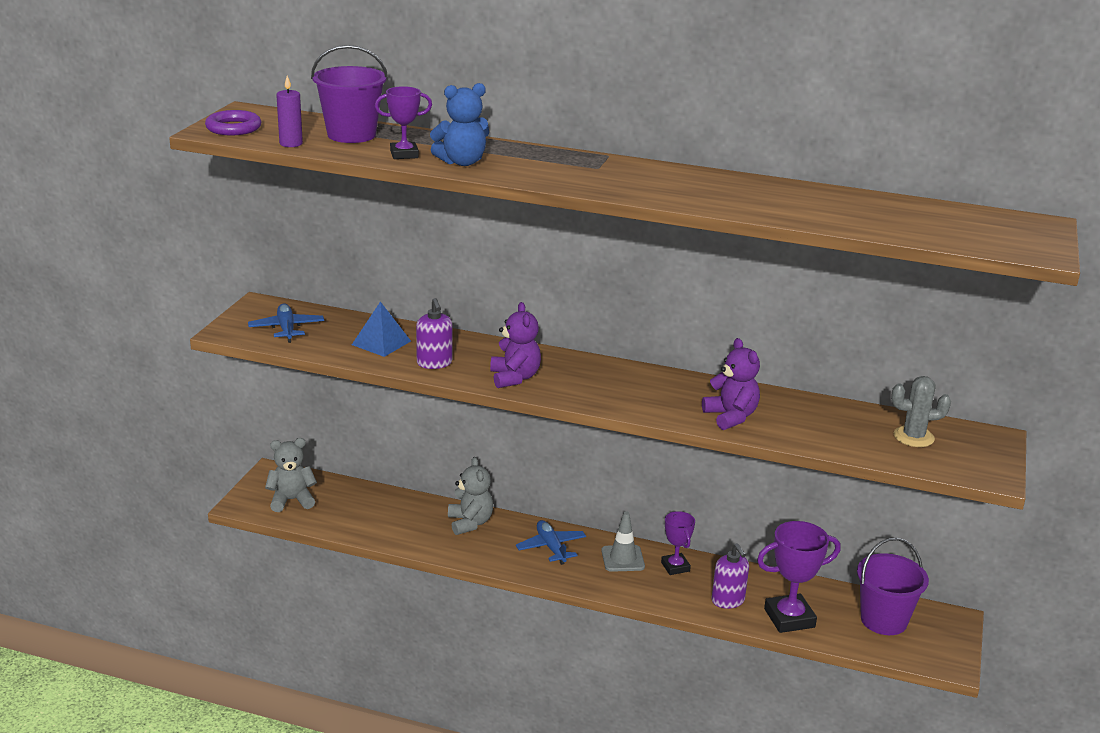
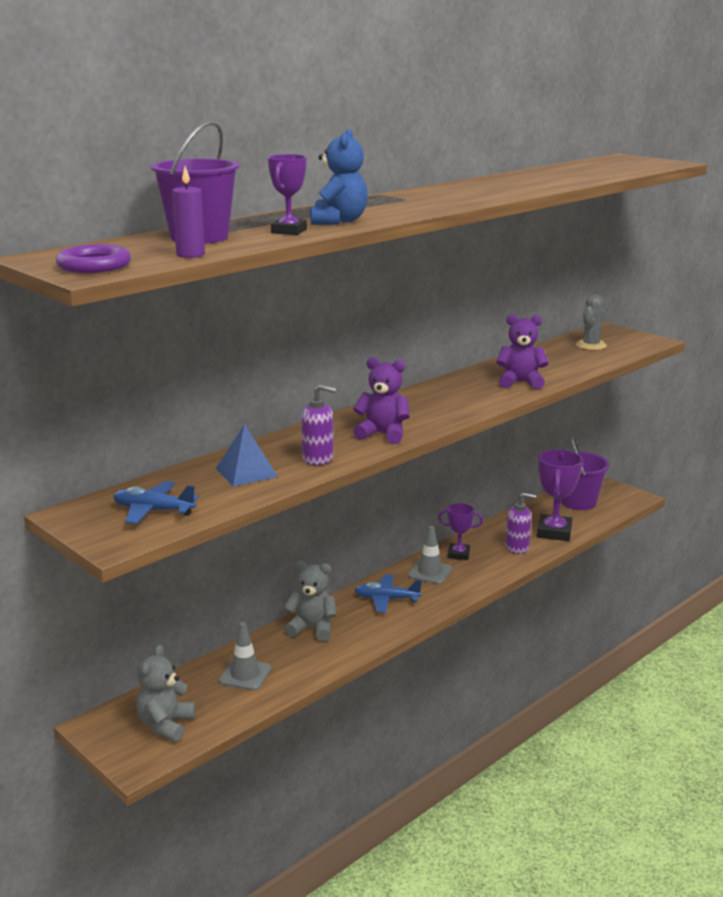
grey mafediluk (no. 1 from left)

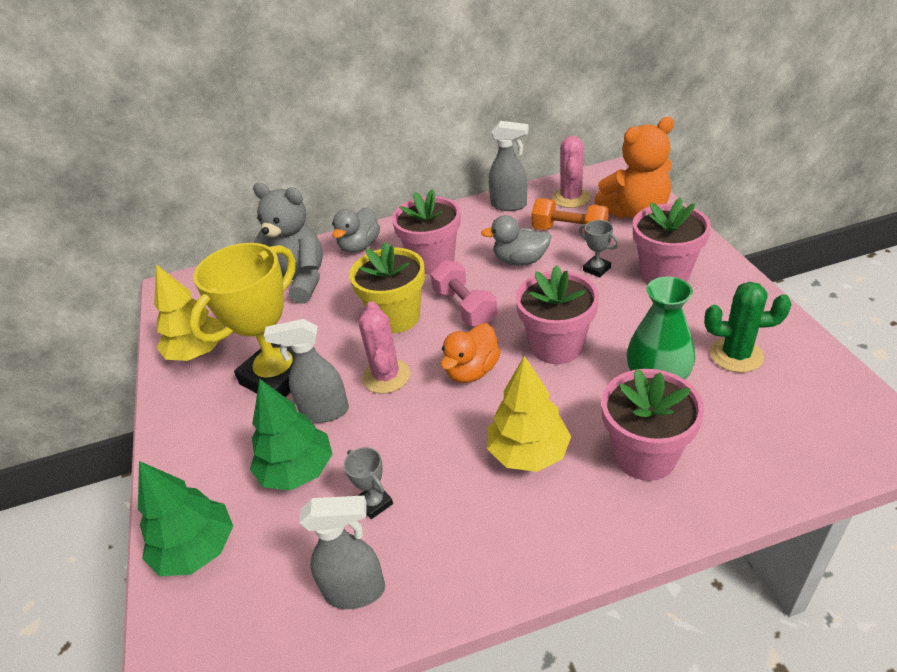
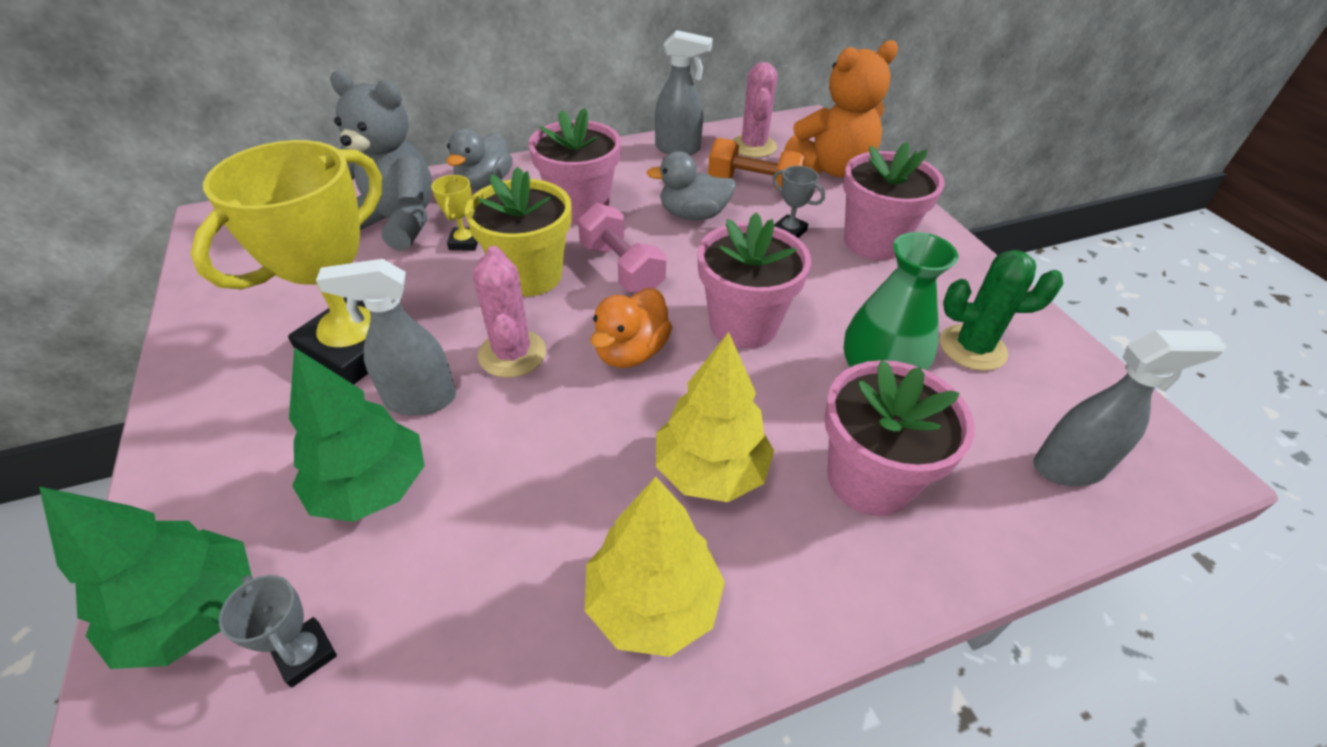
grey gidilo (no. 1 from left); yellow gidilo (no. 2 from left); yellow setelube (no. 1 from left); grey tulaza (no. 3 from left)

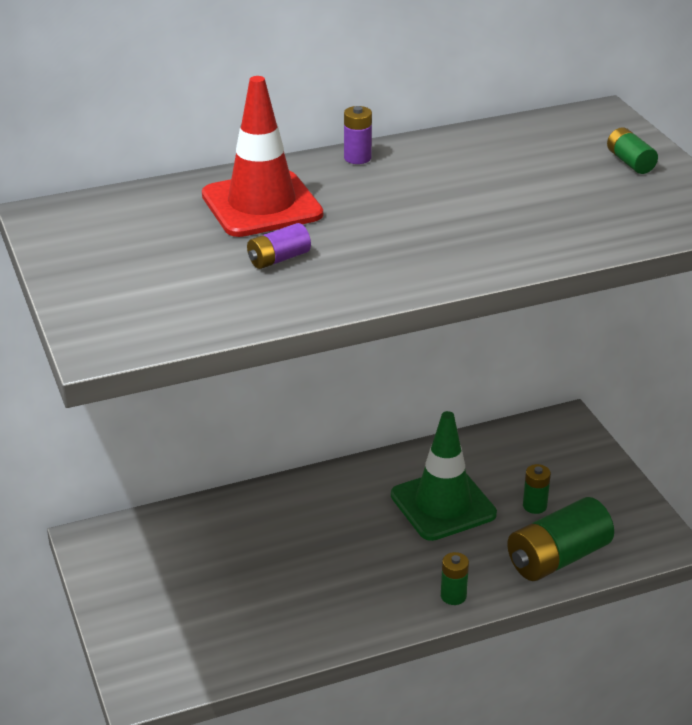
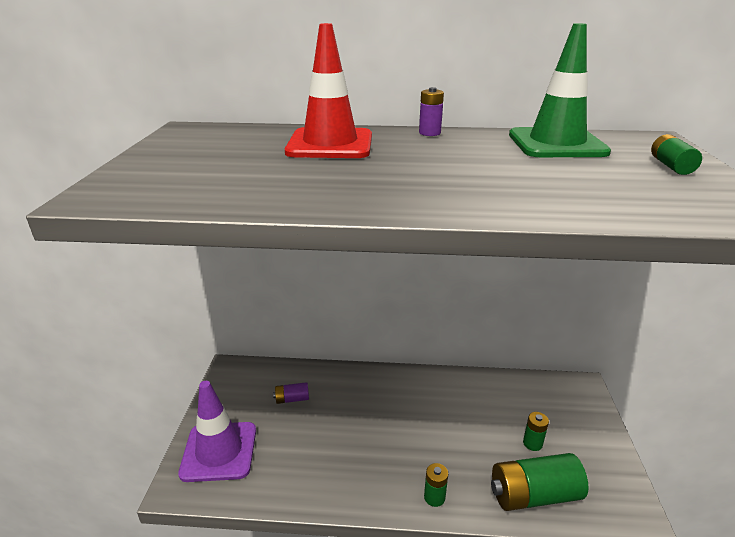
purple mafediluk; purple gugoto (no. 1 from left); green mafediluk

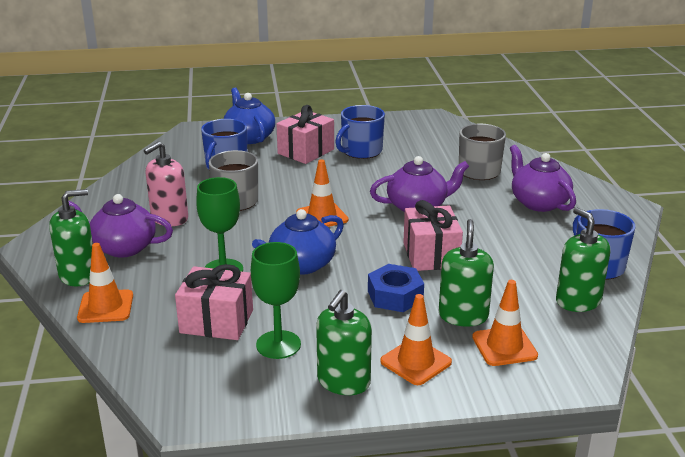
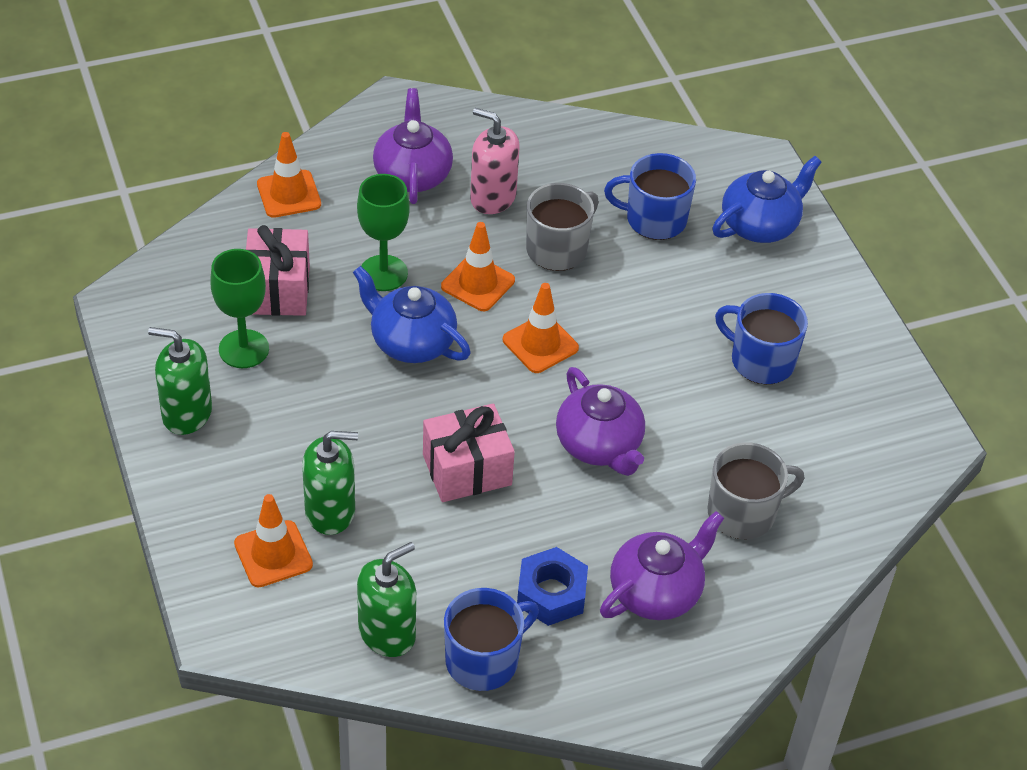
orange mafediluk (no. 3 from left); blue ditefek; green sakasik (no. 1 from left in the first image); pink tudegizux (no. 2 from left in the first image)

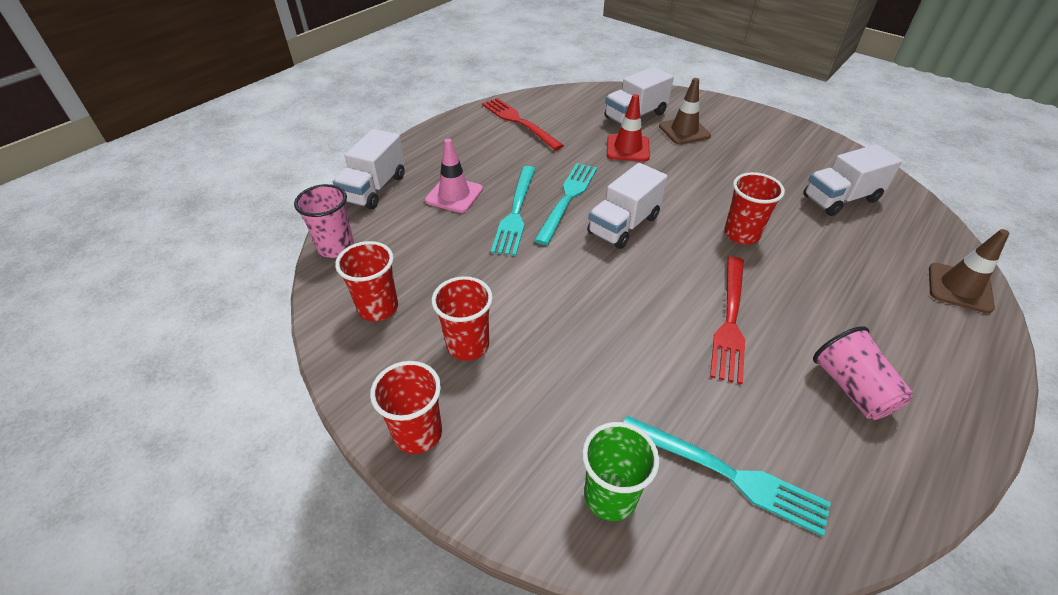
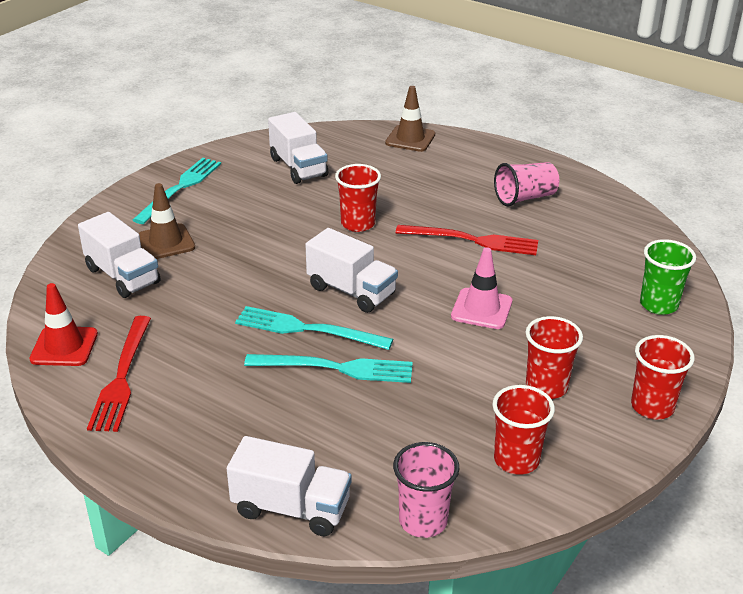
red mafediluk; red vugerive (no. 1 from left); turquoise vugerive (no. 1 from left); pink mafediluk

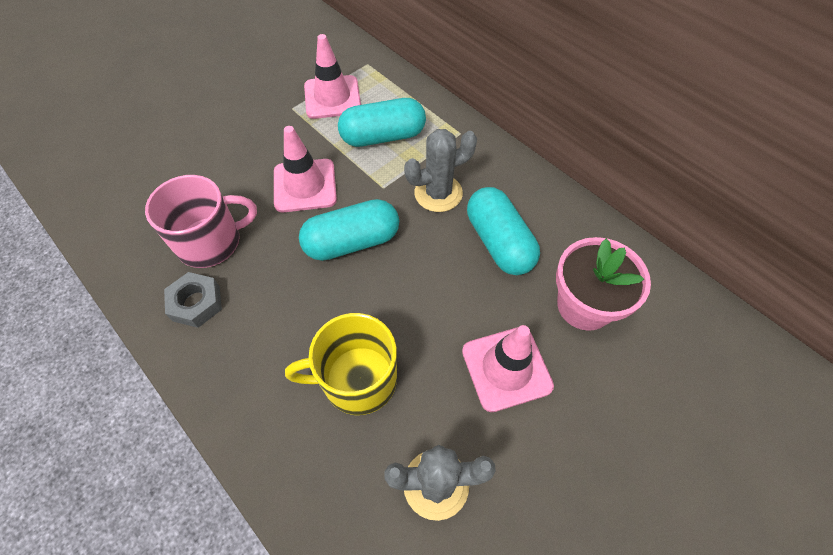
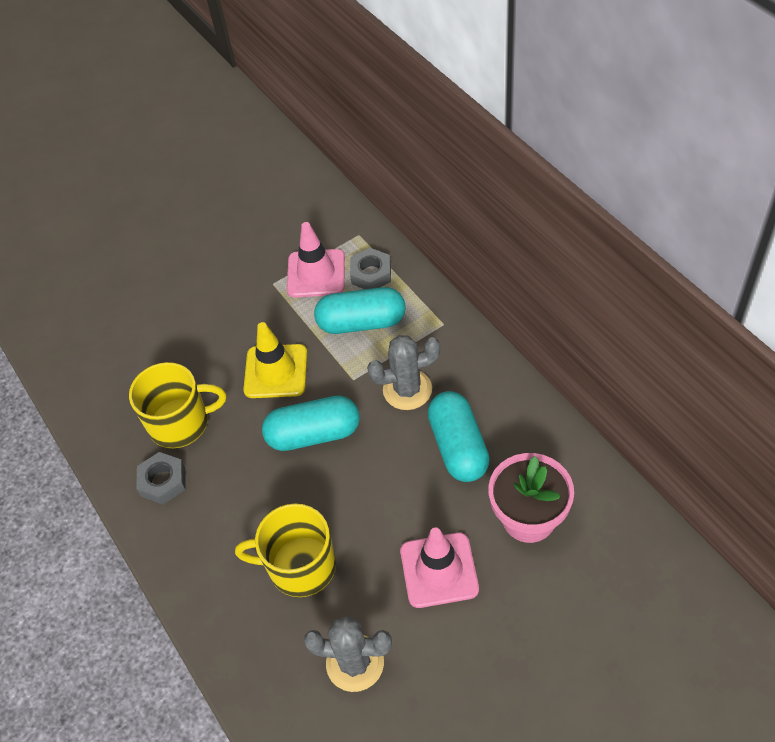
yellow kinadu (no. 1 from left); yellow mafediluk; grey ditefek (no. 2 from left)

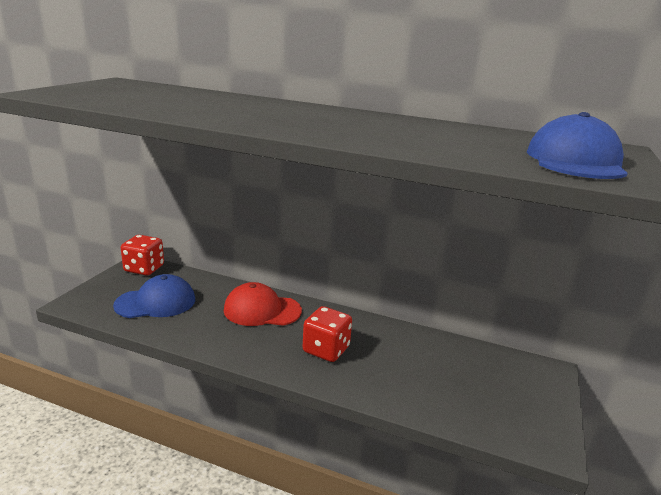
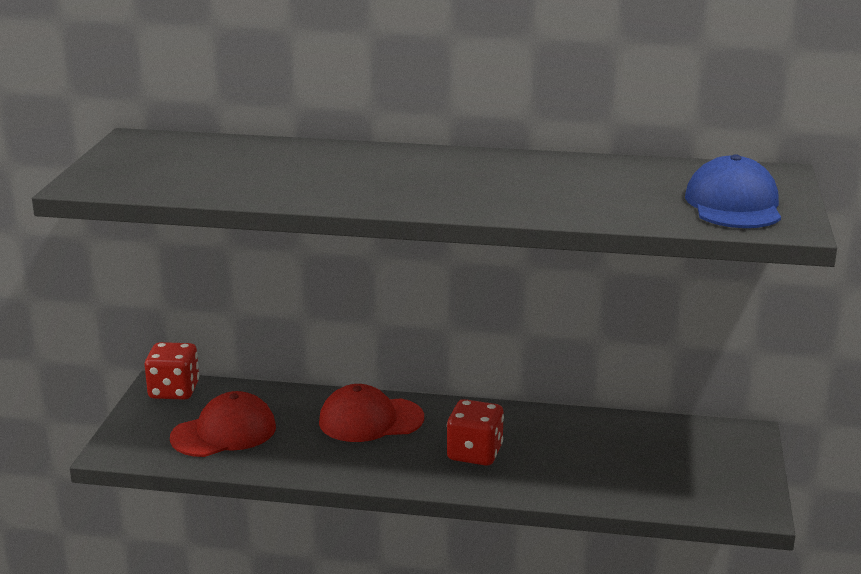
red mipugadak (no. 1 from left)

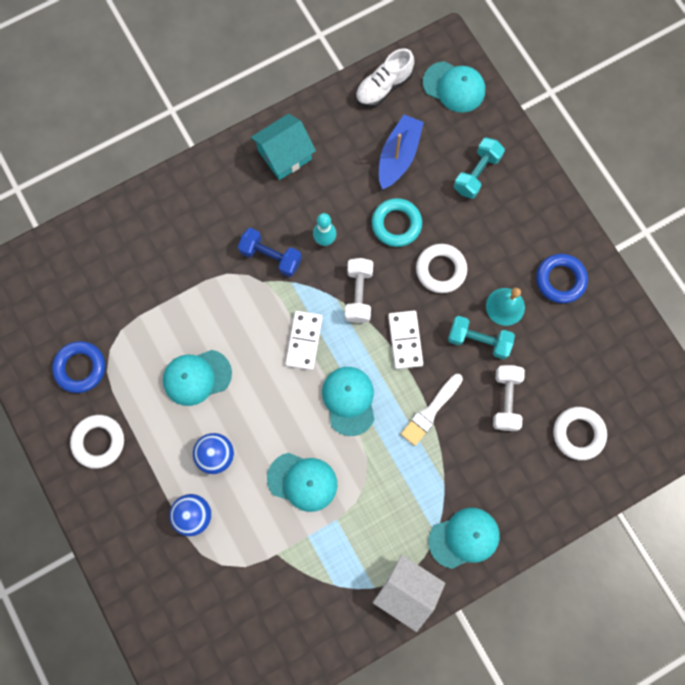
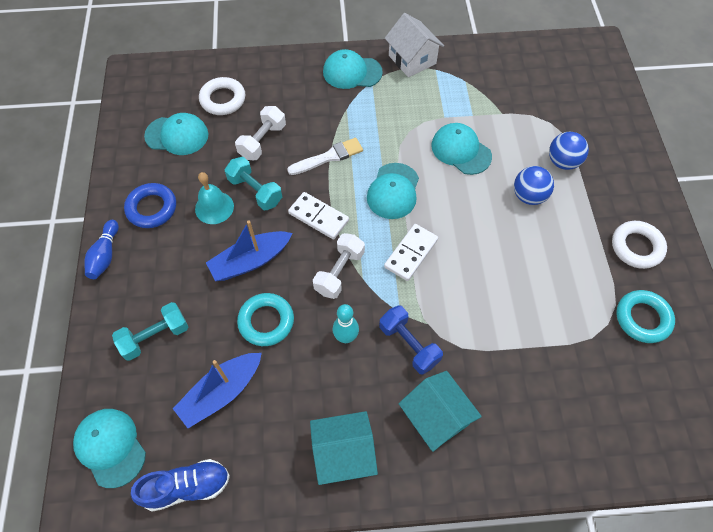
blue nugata; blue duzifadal; turquoise mipugadak (no. 2 from left); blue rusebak (no. 2 from left); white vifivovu (no. 1 from left); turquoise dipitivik (no. 2 from left); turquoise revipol (no. 2 from left)

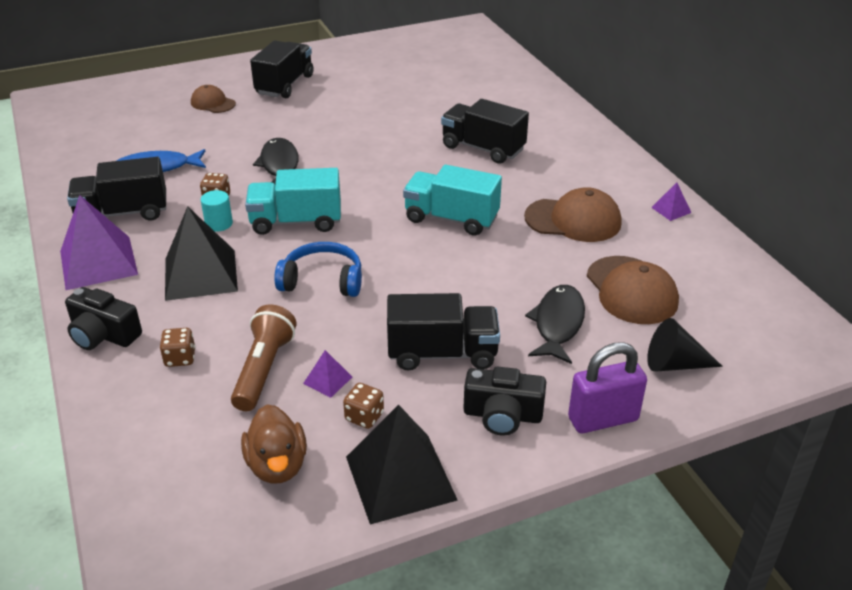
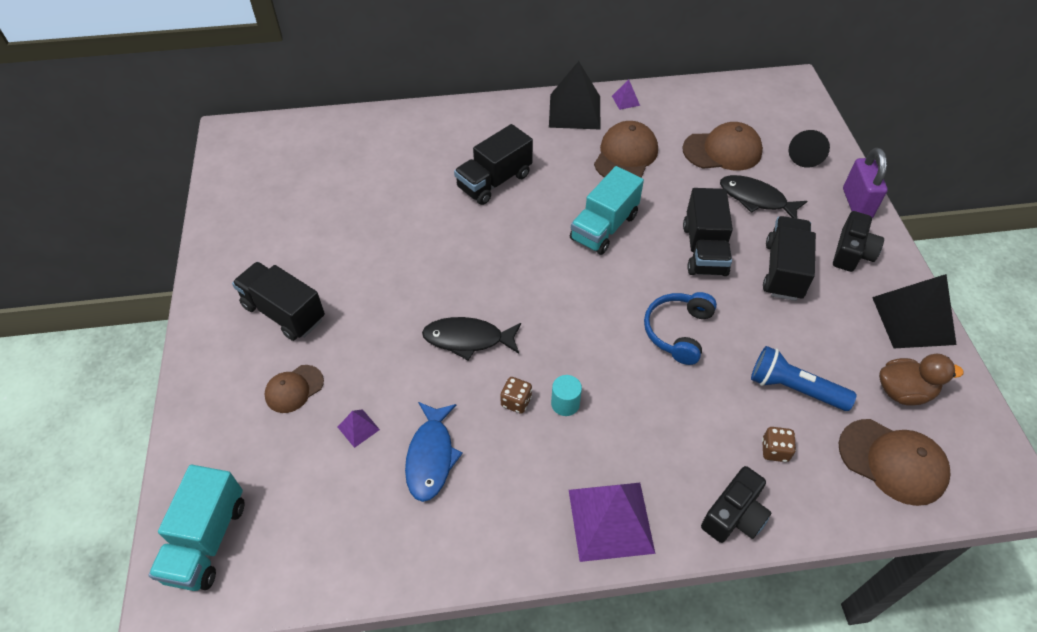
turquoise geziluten (no. 1 from left); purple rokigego (no. 1 from left); black rokigego (no. 1 from left); black geziluten (no. 3 from left); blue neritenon; brown mipugadak (no. 4 from left); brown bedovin (no. 3 from left in the first image)

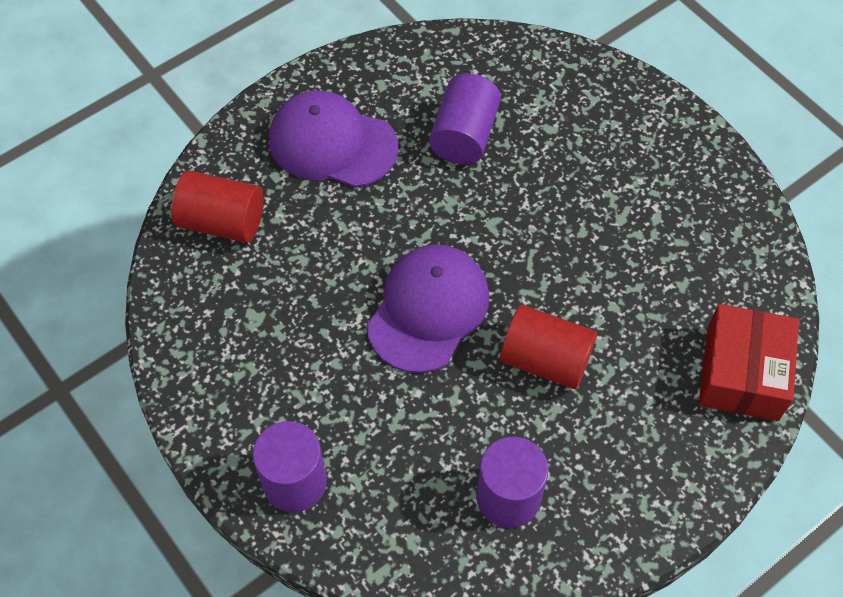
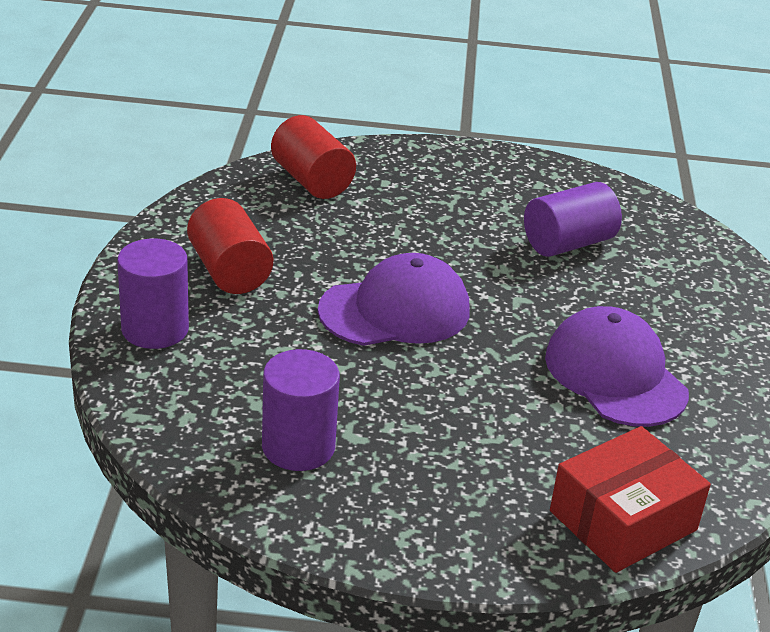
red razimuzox (no. 1 from left); purple mipugadak (no. 2 from left)

